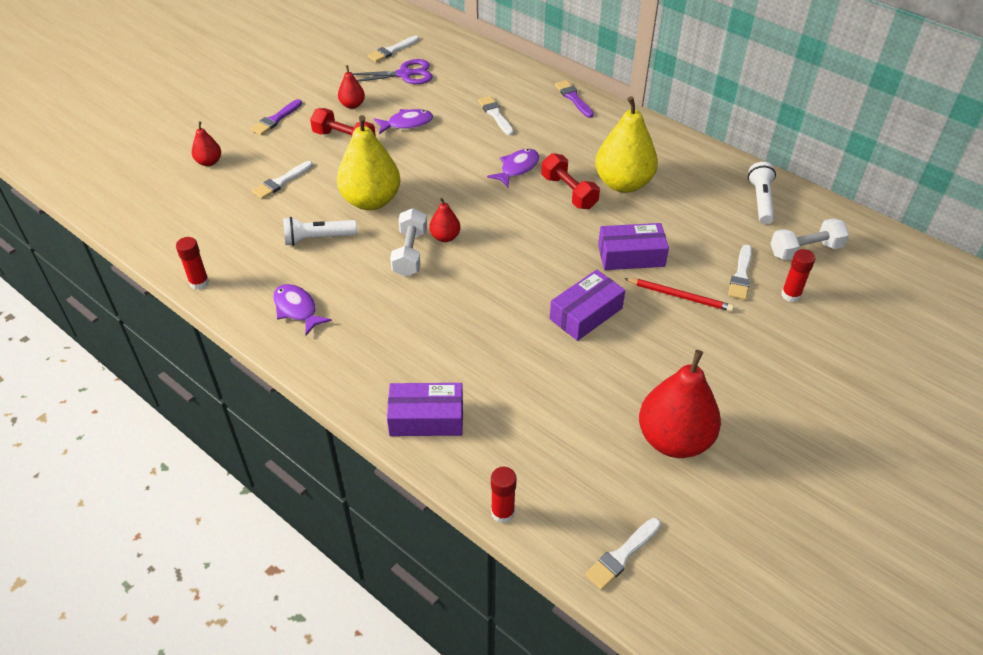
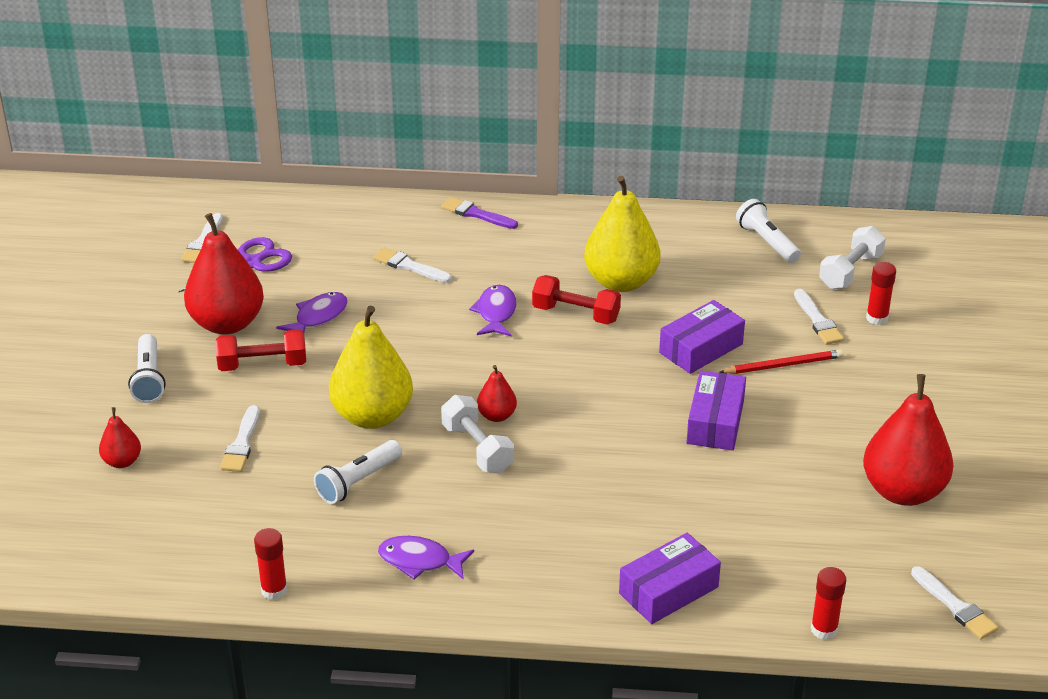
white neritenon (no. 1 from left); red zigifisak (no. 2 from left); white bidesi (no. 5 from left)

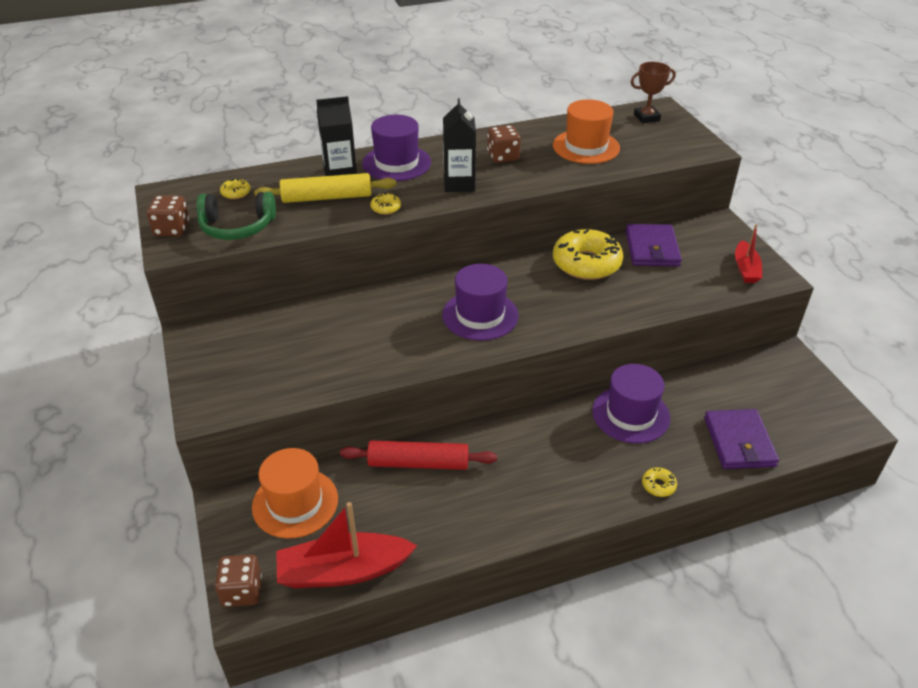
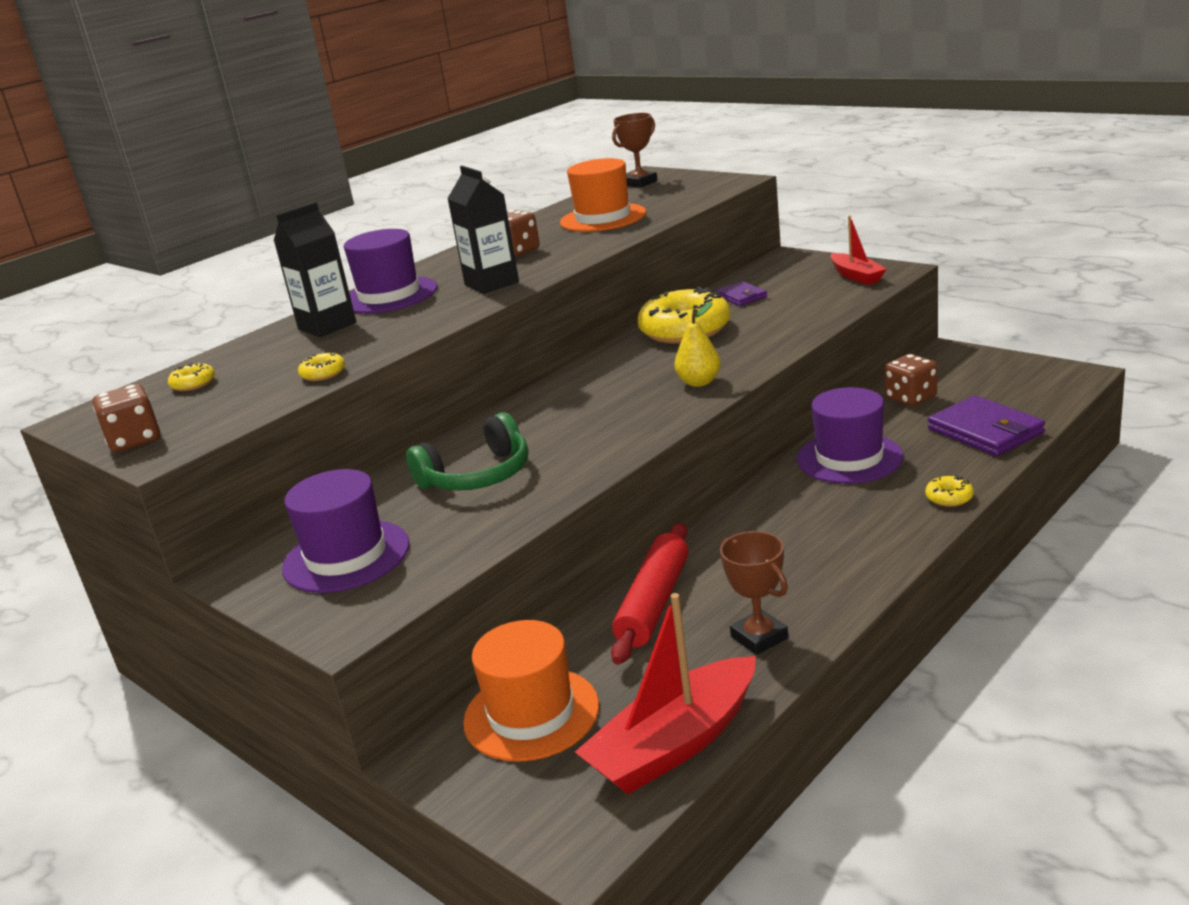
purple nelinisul (no. 1 from left); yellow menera (no. 2 from left); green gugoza; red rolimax; yellow zigifisak; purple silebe (no. 1 from left); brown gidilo (no. 2 from left); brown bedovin (no. 3 from left); yellow rolimax

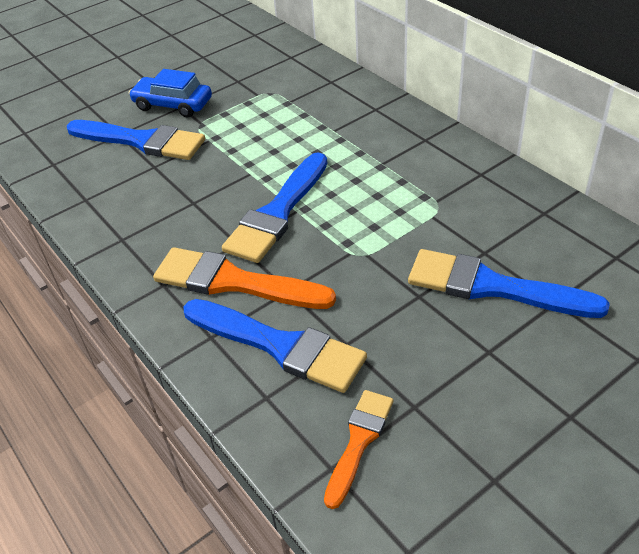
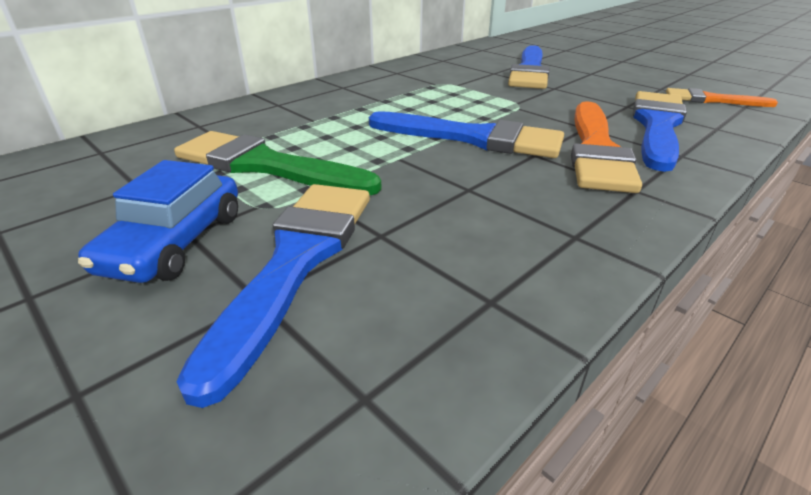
green bidesi

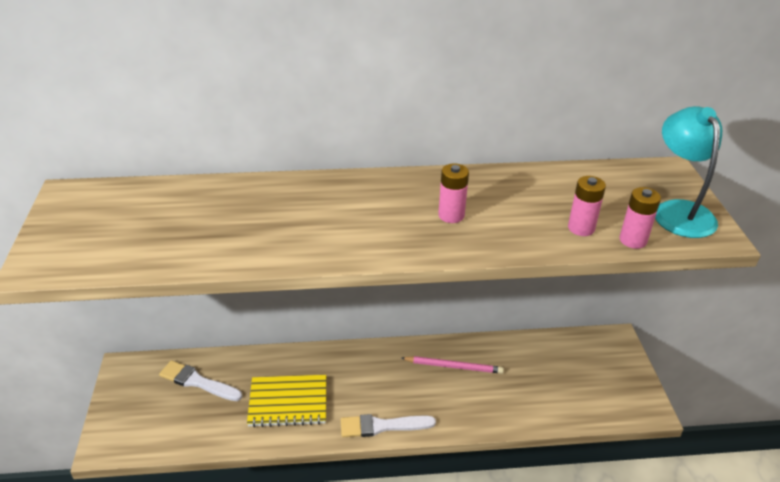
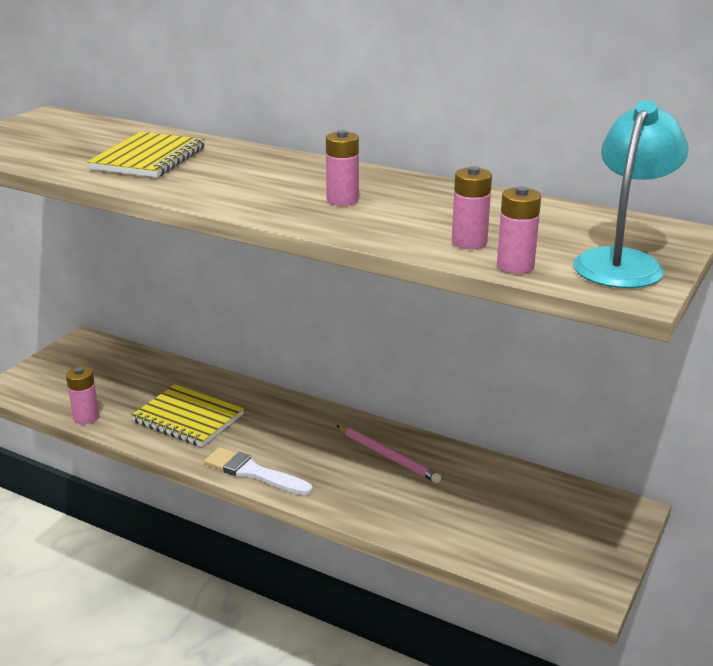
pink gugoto (no. 1 from left); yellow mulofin (no. 1 from left); white bidesi (no. 1 from left in the first image)

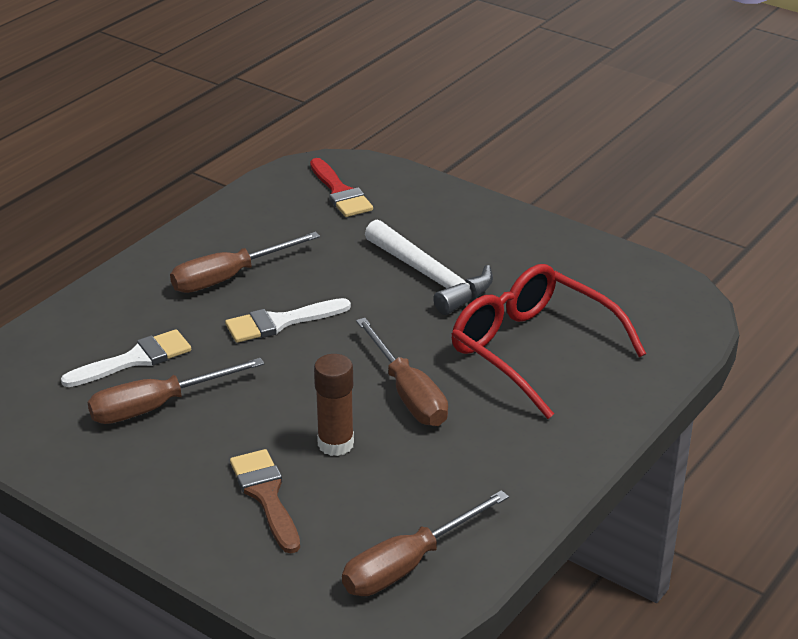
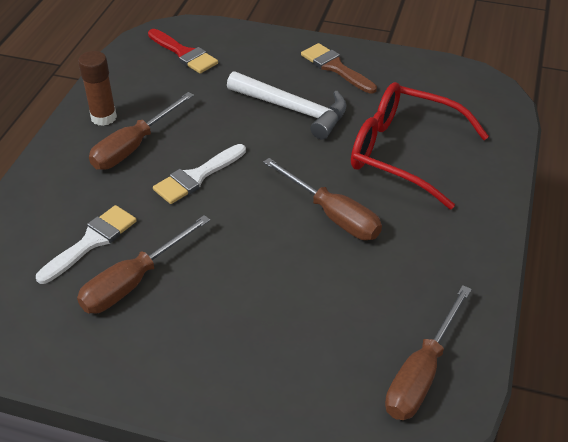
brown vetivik; brown bidesi

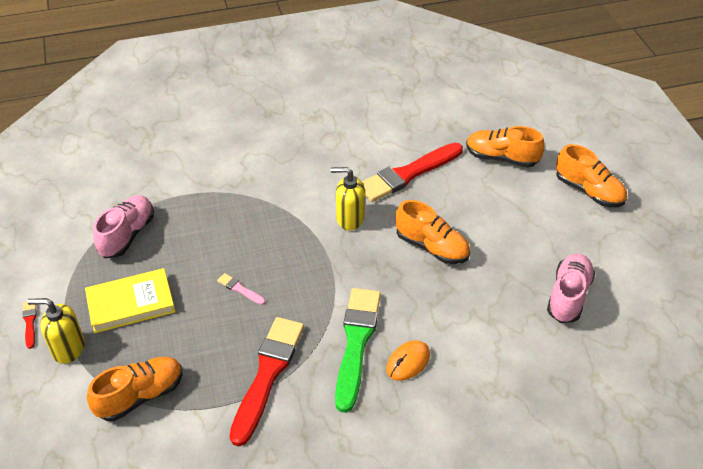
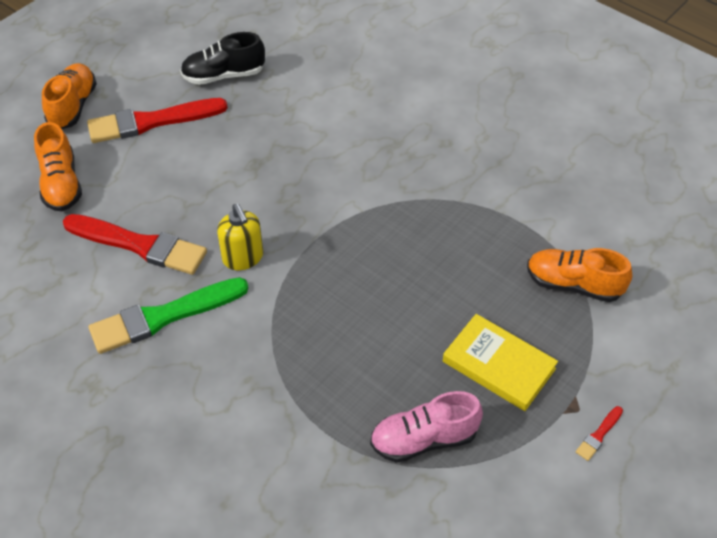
red bidesi (no. 2 from left); green bidesi; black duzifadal; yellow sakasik (no. 1 from left in the first image); pink bidesi; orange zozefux; orange duzifadal (no. 2 from left in the first image)

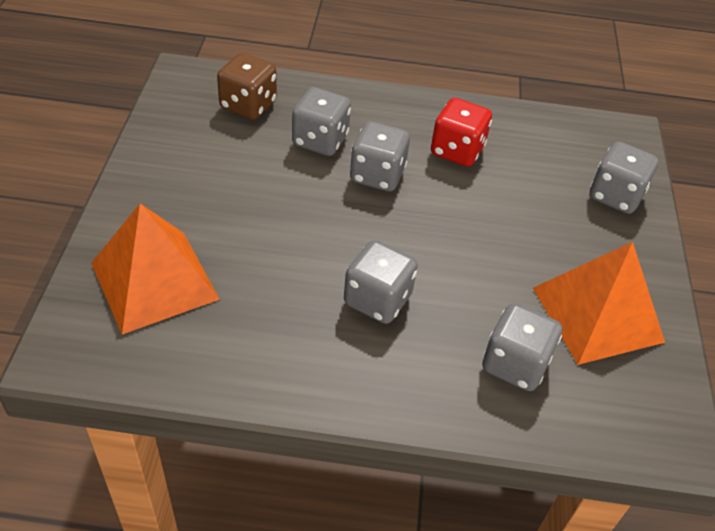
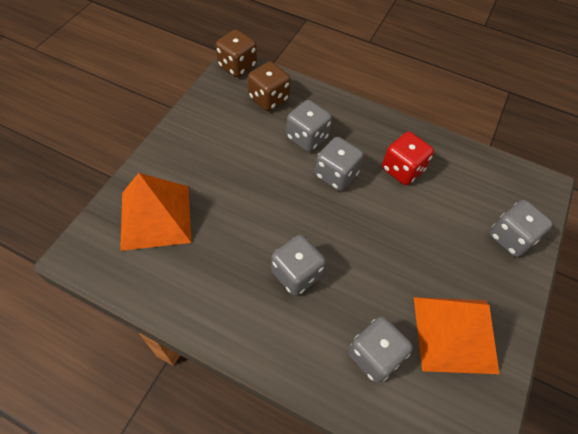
brown bedovin (no. 1 from left)

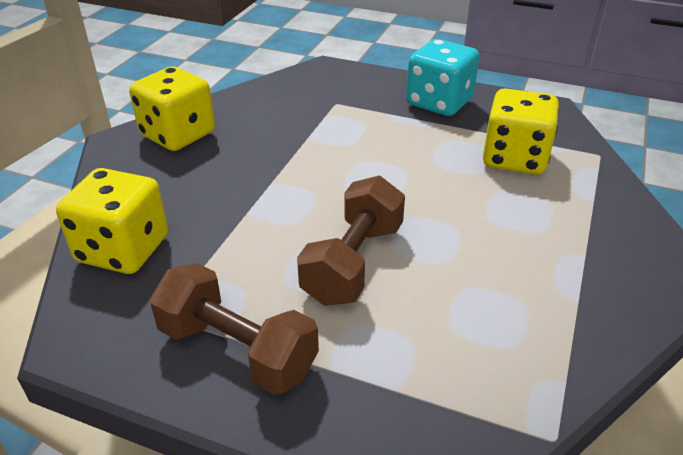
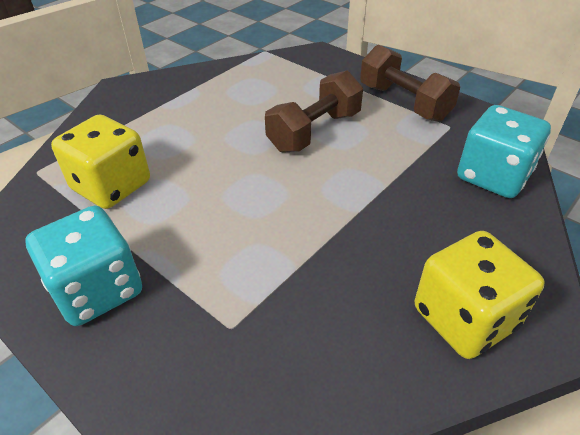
turquoise bedovin (no. 2 from left)

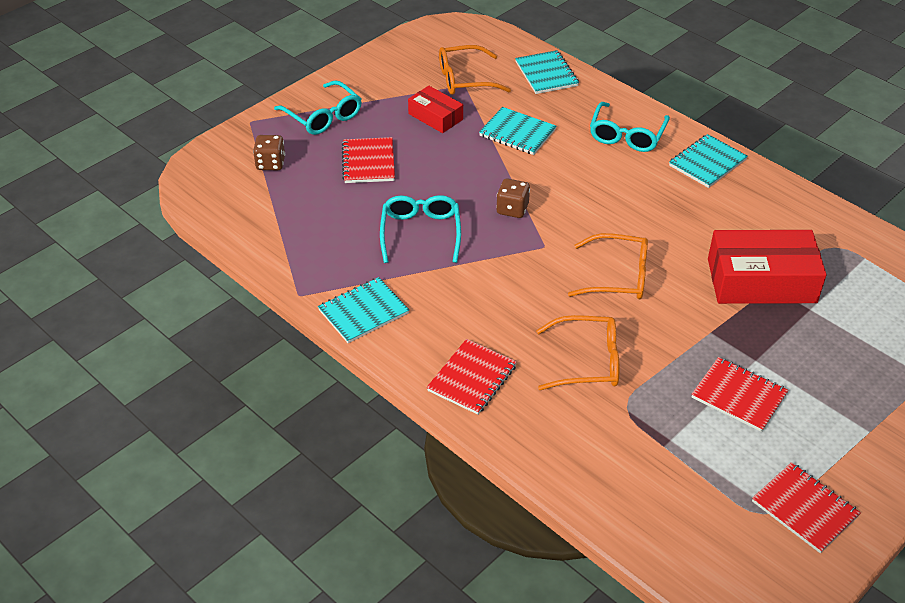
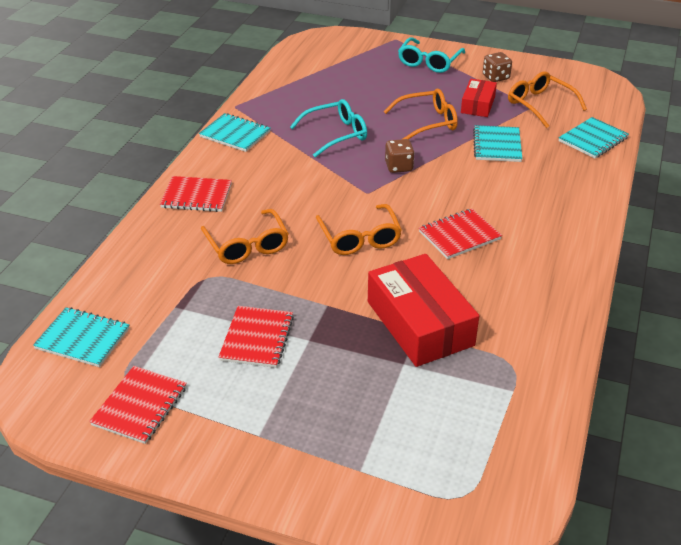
turquoise mulofin (no. 1 from left); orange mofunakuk (no. 3 from left); red mulofin (no. 4 from left); brown bedovin (no. 2 from left); turquoise mofunakuk (no. 3 from left in the first image)

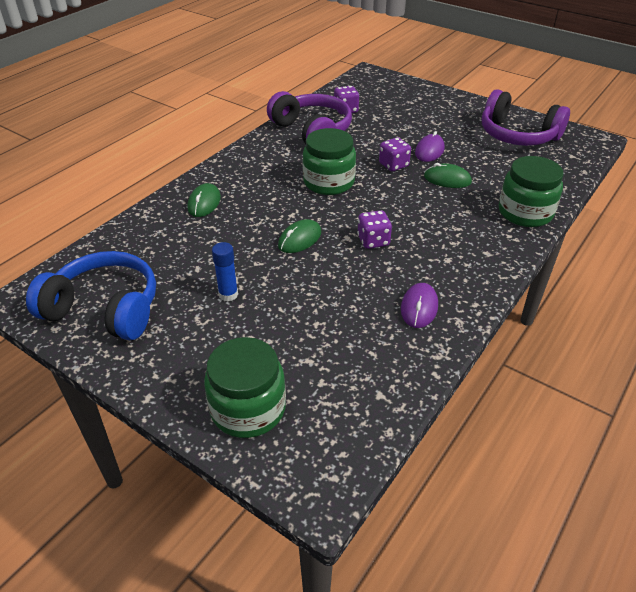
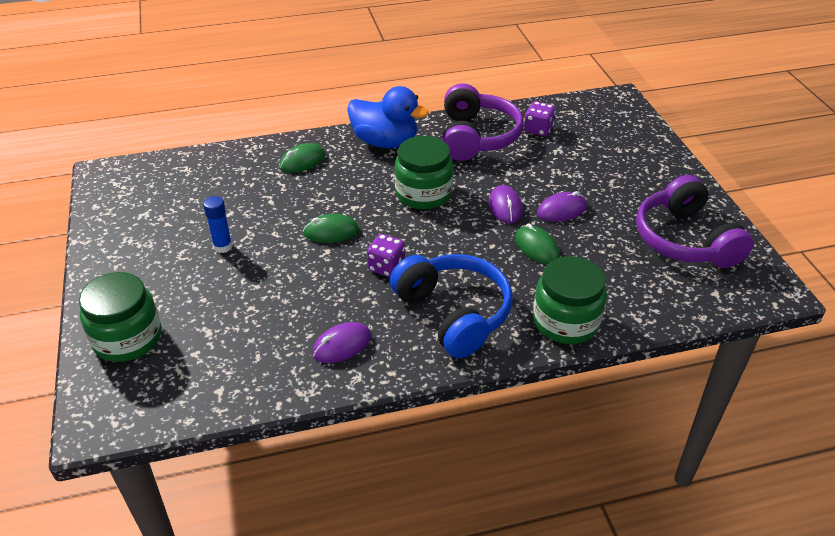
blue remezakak; blue gugoza; purple zozefux (no. 2 from left)

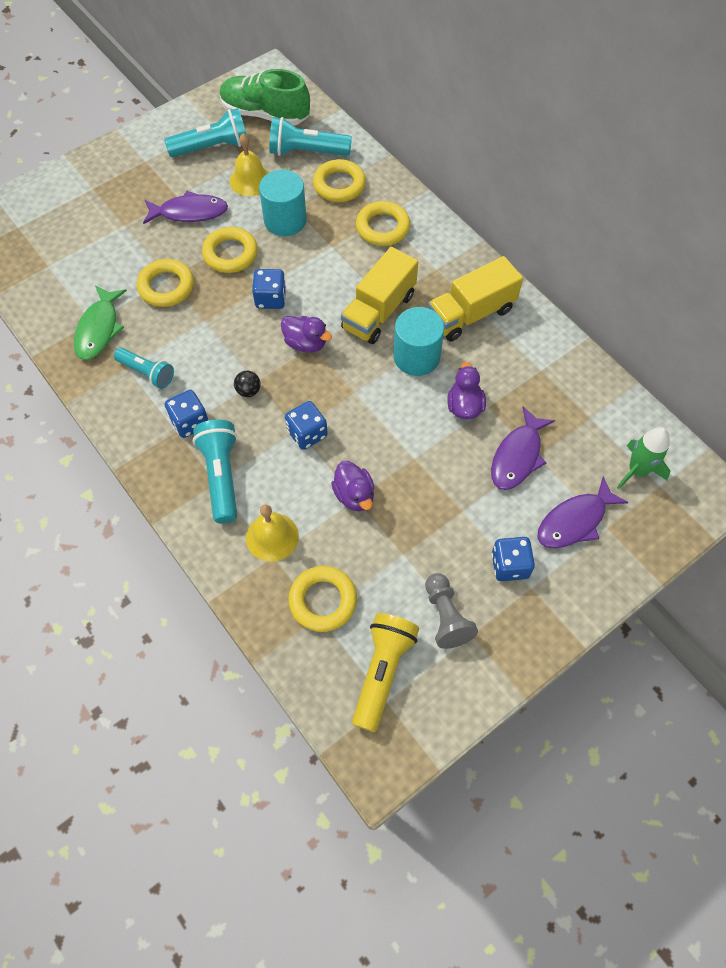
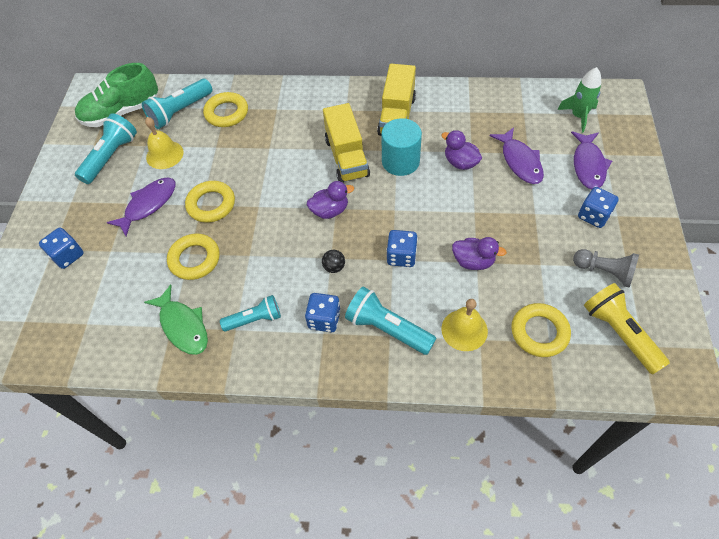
blue bedovin (no. 1 from left); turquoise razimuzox (no. 1 from left in the first image); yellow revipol (no. 5 from left in the first image)

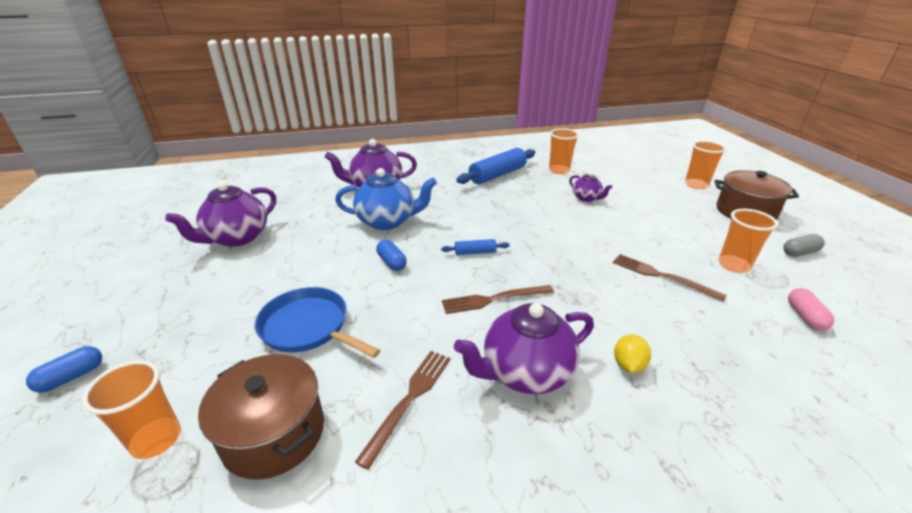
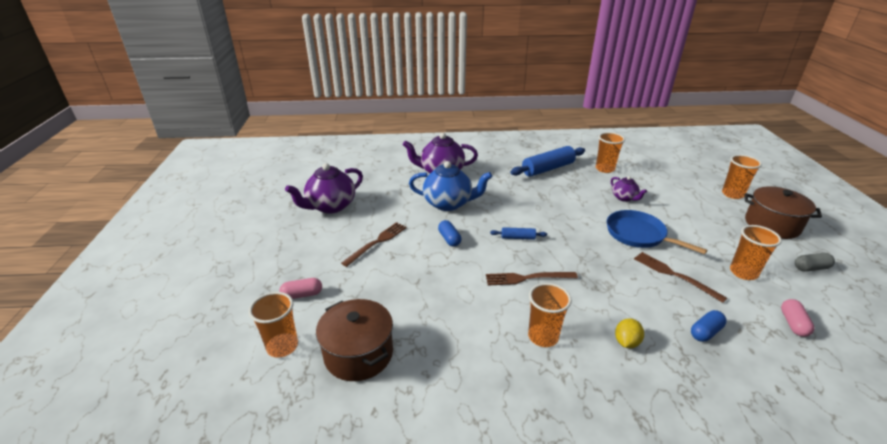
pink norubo (no. 1 from left); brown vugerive (no. 1 from left); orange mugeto (no. 2 from left); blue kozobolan; blue norubo (no. 2 from left)

